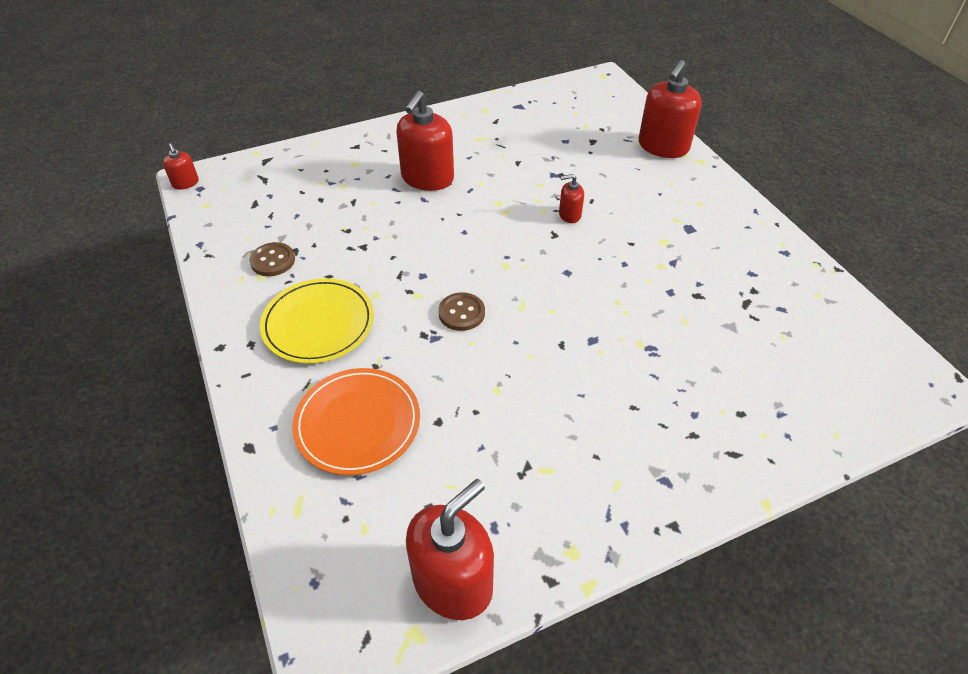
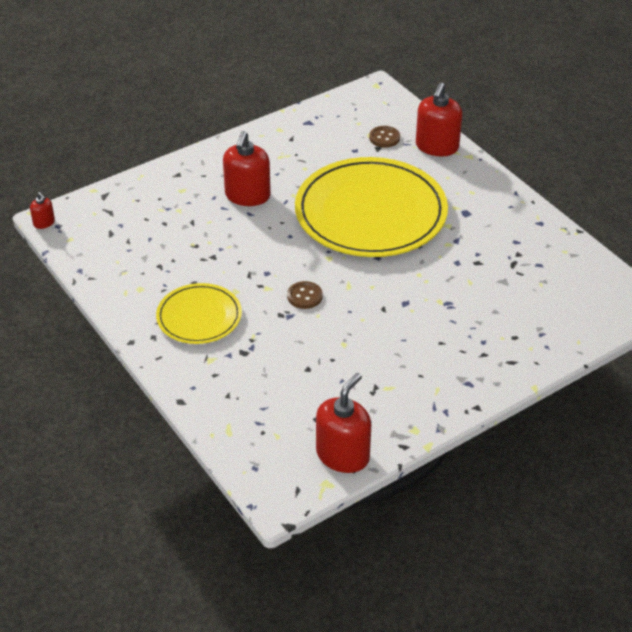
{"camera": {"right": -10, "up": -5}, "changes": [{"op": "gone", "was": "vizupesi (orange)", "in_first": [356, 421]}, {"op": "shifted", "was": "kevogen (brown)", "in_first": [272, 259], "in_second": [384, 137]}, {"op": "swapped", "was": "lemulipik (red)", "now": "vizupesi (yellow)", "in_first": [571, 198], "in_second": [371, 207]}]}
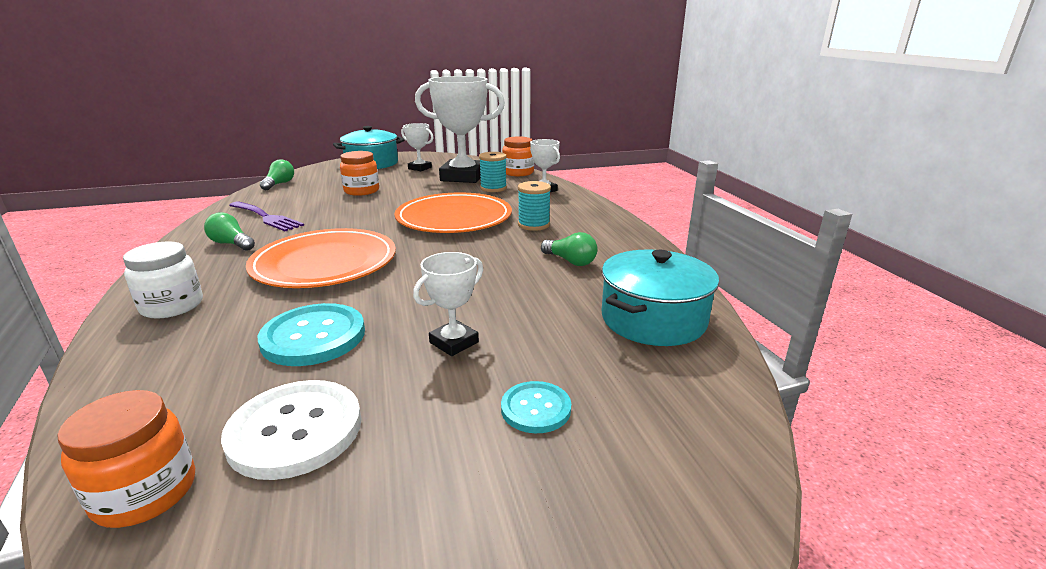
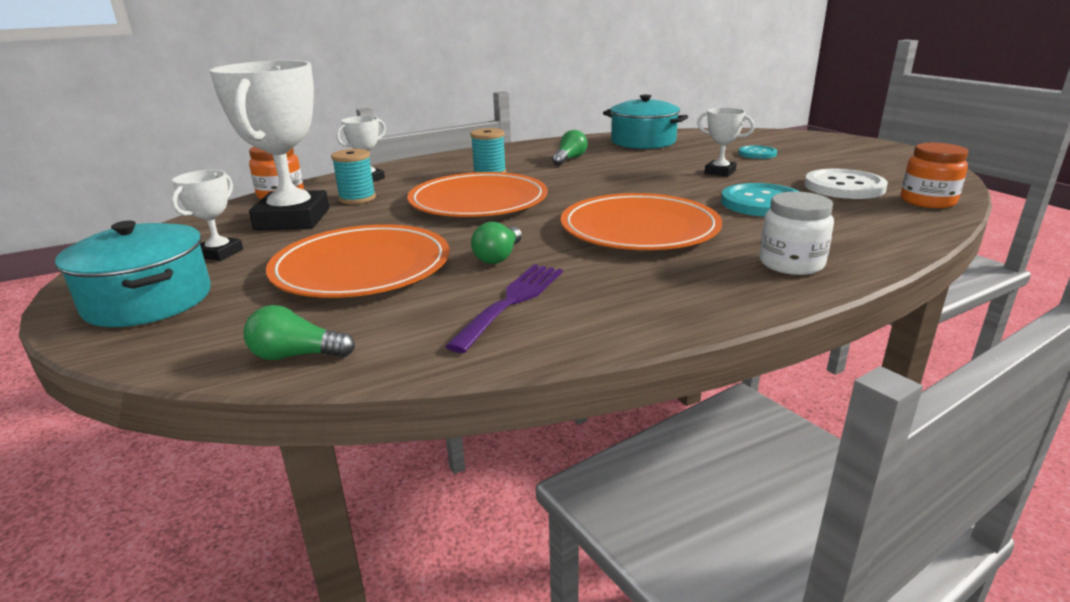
{"camera": {"right": -100, "up": 0}, "changes": [{"op": "shifted", "was": "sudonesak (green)", "in_first": [229, 231], "in_second": [496, 243]}, {"op": "swapped", "was": "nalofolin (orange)", "now": "vizupesi (orange)", "in_first": [359, 173], "in_second": [358, 261]}]}
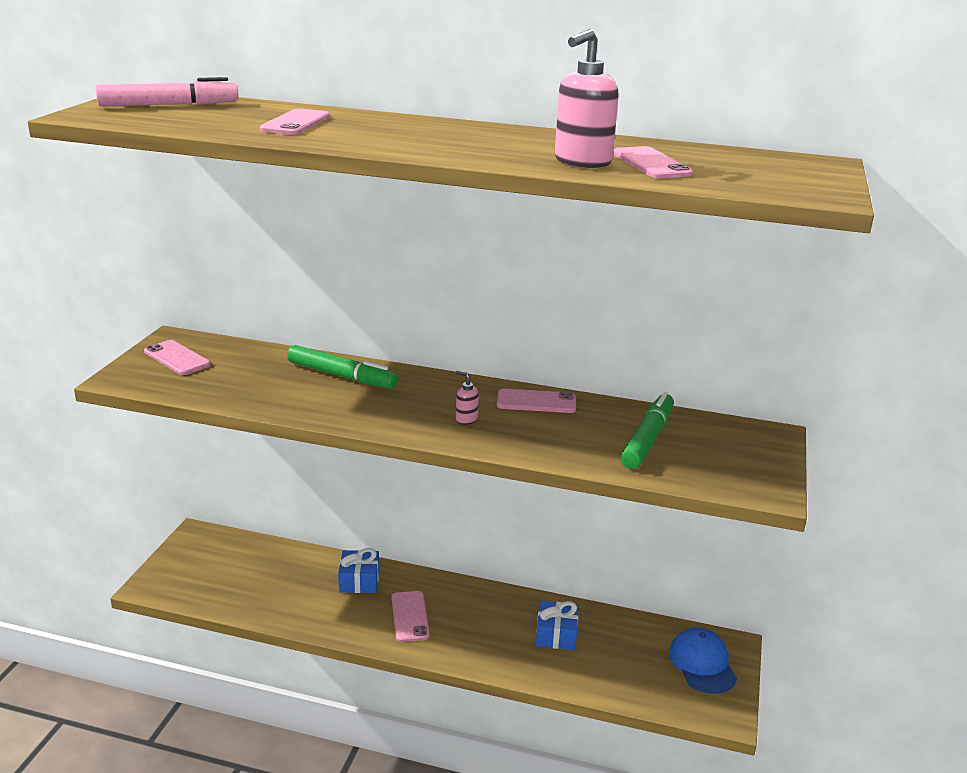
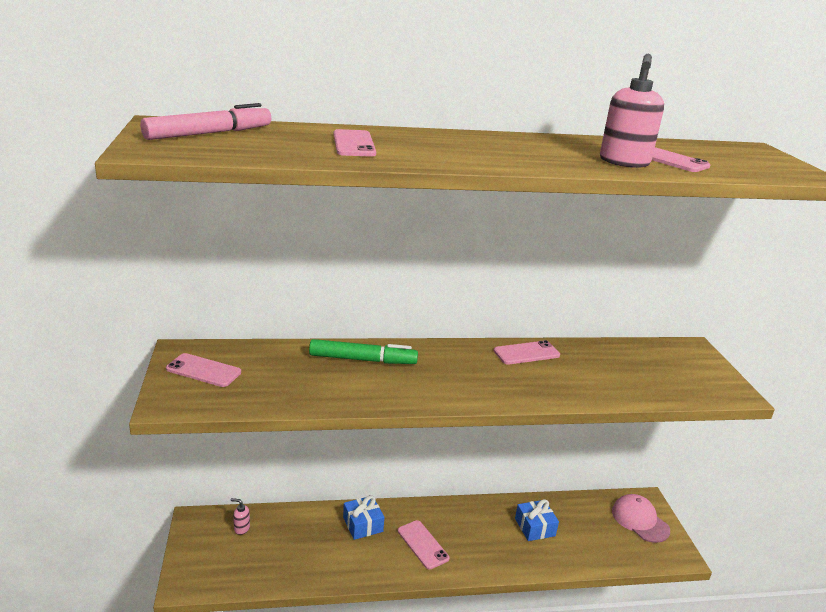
{"camera": {"right": -25, "up": 0}, "changes": [{"op": "gone", "was": "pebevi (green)", "in_first": [647, 430]}, {"op": "shifted", "was": "lemulipik (pink)", "in_first": [467, 397], "in_second": [240, 516]}, {"op": "repainted", "was": "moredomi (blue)", "now": "moredomi (pink)", "in_first": [703, 661], "in_second": [641, 518]}]}
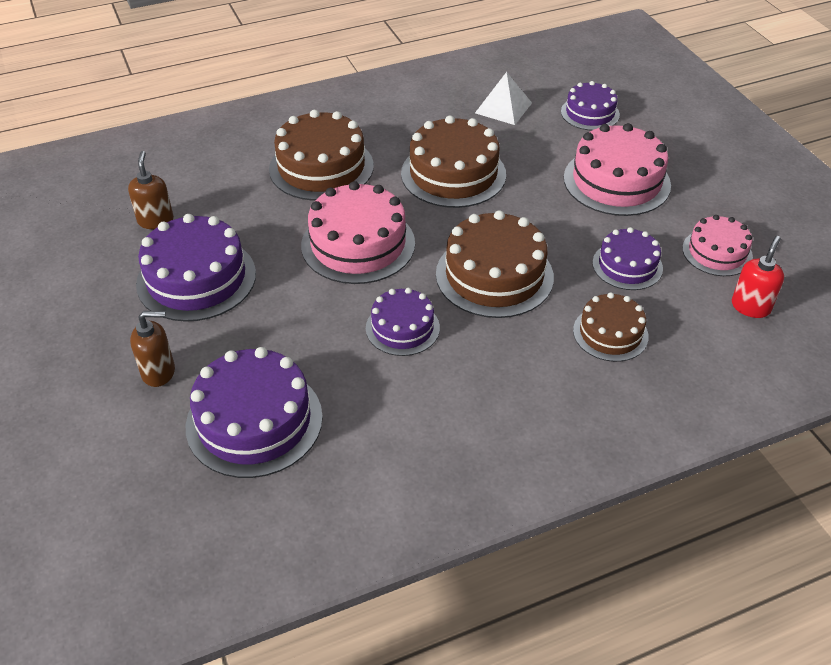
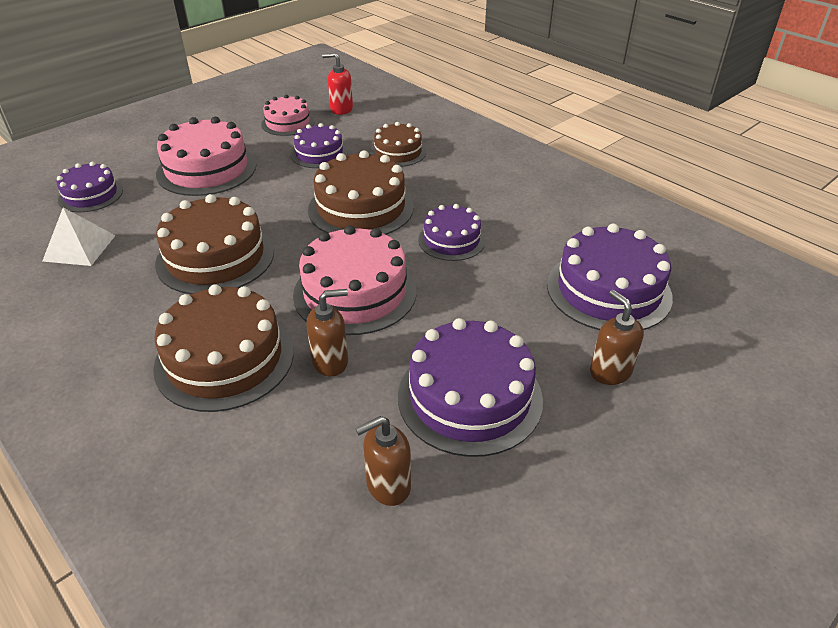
{"camera": {"right": -110, "up": -5}, "changes": [{"op": "new", "now": "lemulipik (brown)", "in_second": [327, 333]}]}
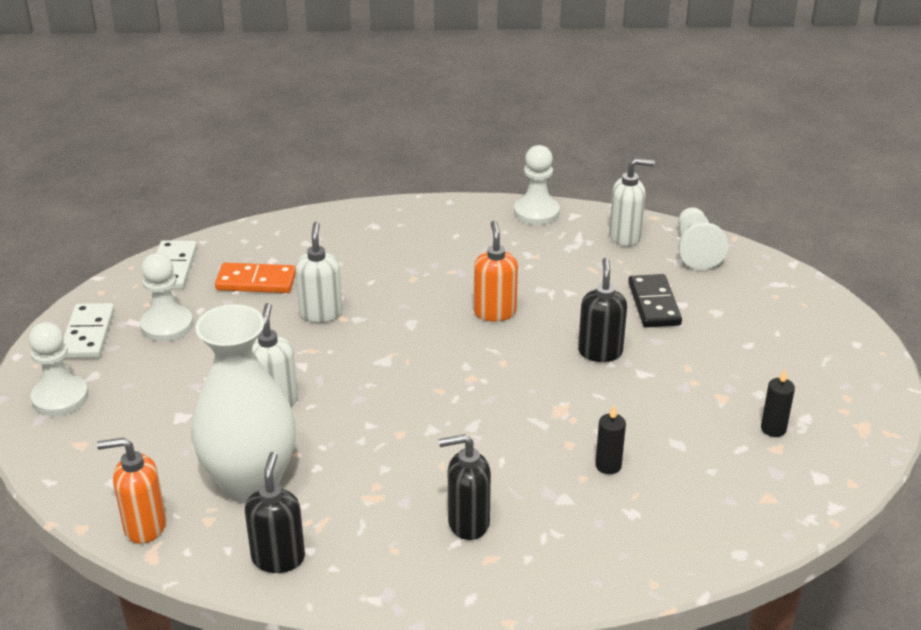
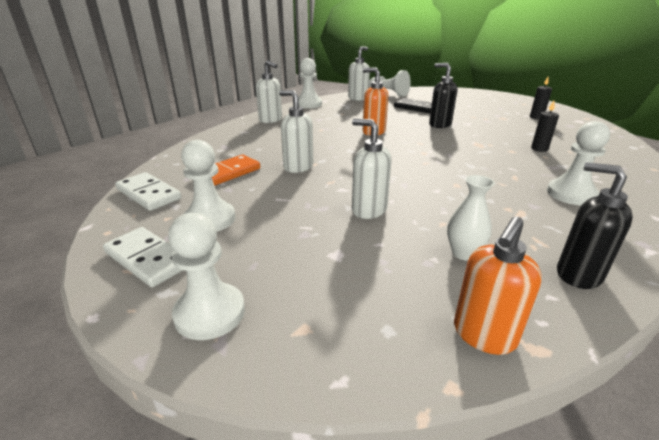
{"camera": {"right": -50, "up": -5}, "changes": [{"op": "new", "now": "lemulipik (white)", "in_second": [269, 91]}, {"op": "swapped", "was": "lemulipik (black)", "now": "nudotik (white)", "in_first": [465, 487], "in_second": [578, 163]}, {"op": "scaled", "was": "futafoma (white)", "in_first": [243, 403], "in_second": [471, 218], "ratio": 0.42}]}
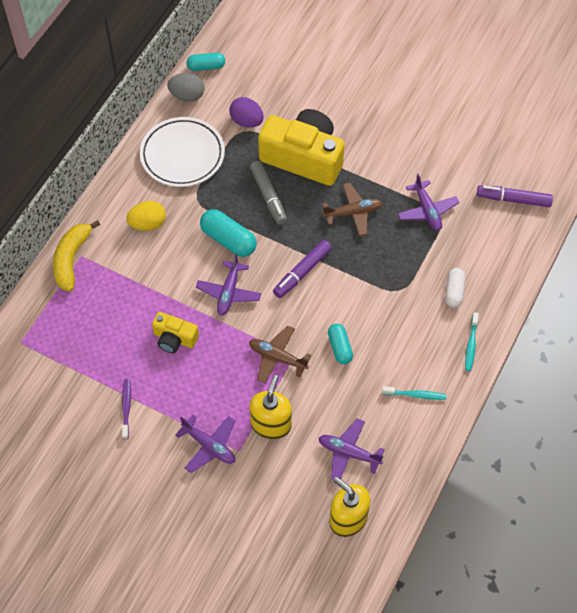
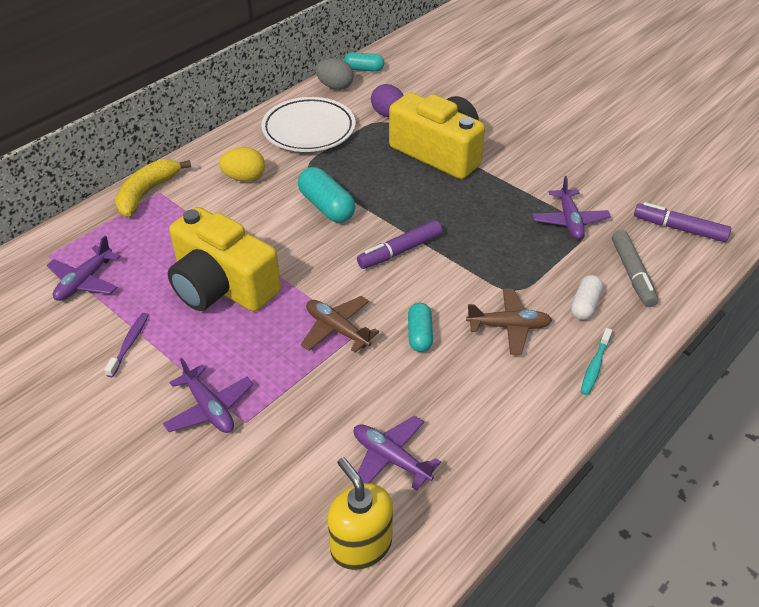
{"camera": {"right": 15, "up": -15}, "changes": [{"op": "gone", "was": "lemulipik (yellow)", "in_first": [270, 407]}, {"op": "gone", "was": "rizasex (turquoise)", "in_first": [414, 393]}, {"op": "shifted", "was": "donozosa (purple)", "in_first": [228, 284], "in_second": [83, 268]}, {"op": "shifted", "was": "pebevi (grey)", "in_first": [268, 193], "in_second": [635, 268]}, {"op": "shifted", "was": "donozosa (brown)", "in_first": [352, 209], "in_second": [509, 322]}, {"op": "scaled", "was": "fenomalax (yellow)", "in_first": [175, 332], "in_second": [224, 259], "ratio": 2.01}]}
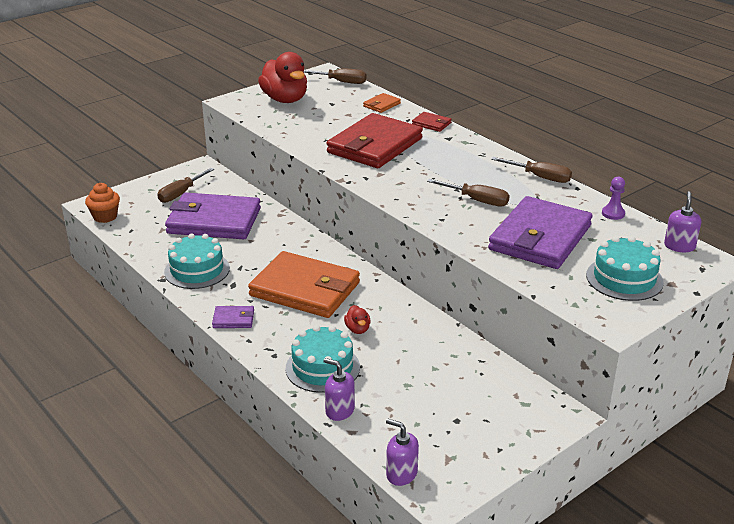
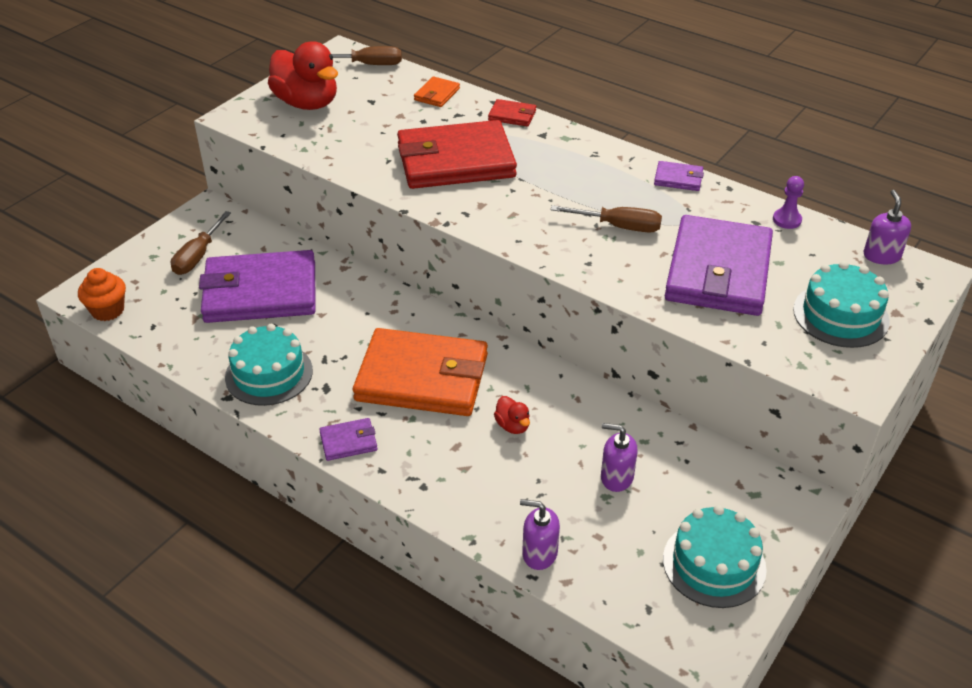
{"camera": {"right": -15, "up": 10}, "changes": [{"op": "shifted", "was": "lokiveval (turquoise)", "in_first": [323, 359], "in_second": [715, 556]}, {"op": "shifted", "was": "lemulipik (purple)", "in_first": [402, 452], "in_second": [619, 457]}, {"op": "swapped", "was": "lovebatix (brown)", "now": "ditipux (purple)", "in_first": [531, 170], "in_second": [679, 176]}, {"op": "rotated", "was": "ditipux (red)", "in_first": [375, 140], "in_second": [457, 154], "clockwise": 60}]}
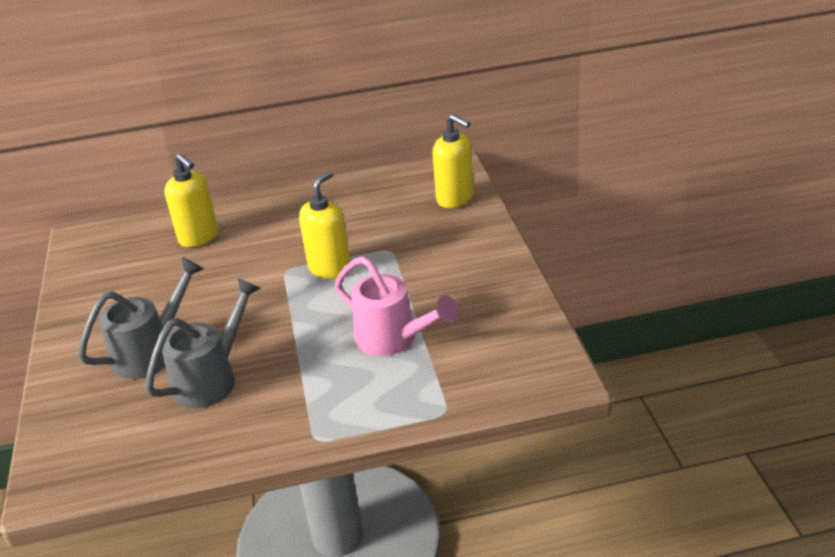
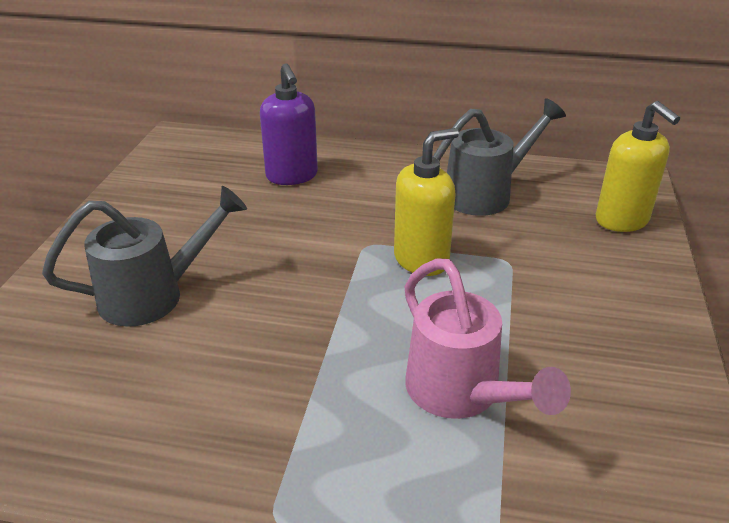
{"camera": {"right": 20, "up": 0}, "changes": [{"op": "shifted", "was": "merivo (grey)", "in_first": [203, 343], "in_second": [499, 157]}, {"op": "repainted", "was": "lemulipik (yellow)", "now": "lemulipik (purple)", "in_first": [191, 200], "in_second": [289, 124]}]}
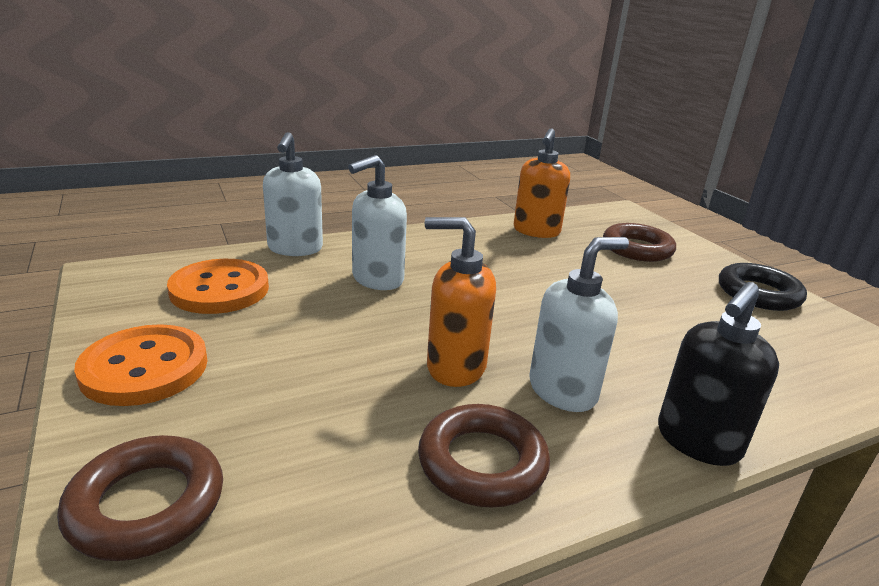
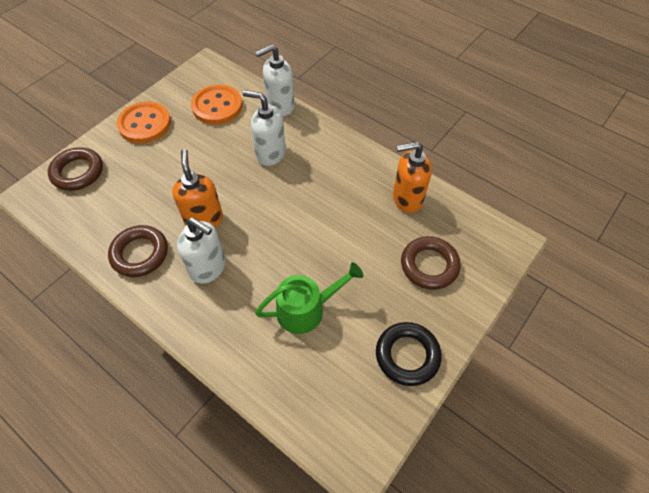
{"camera": {"right": 65, "up": 30}, "changes": [{"op": "gone", "was": "lemulipik (black)", "in_first": [718, 374]}, {"op": "new", "now": "merivo (green)", "in_second": [309, 298]}]}
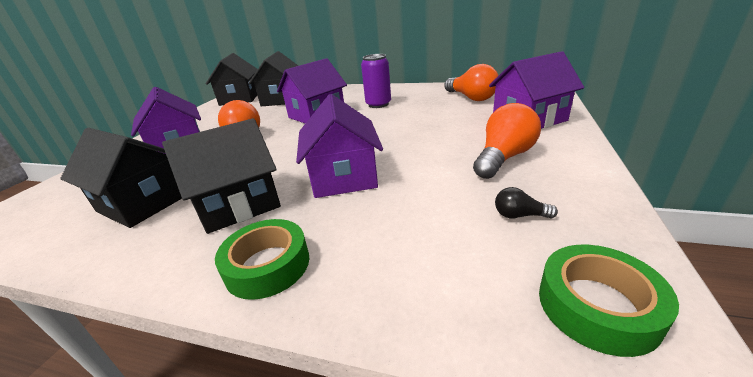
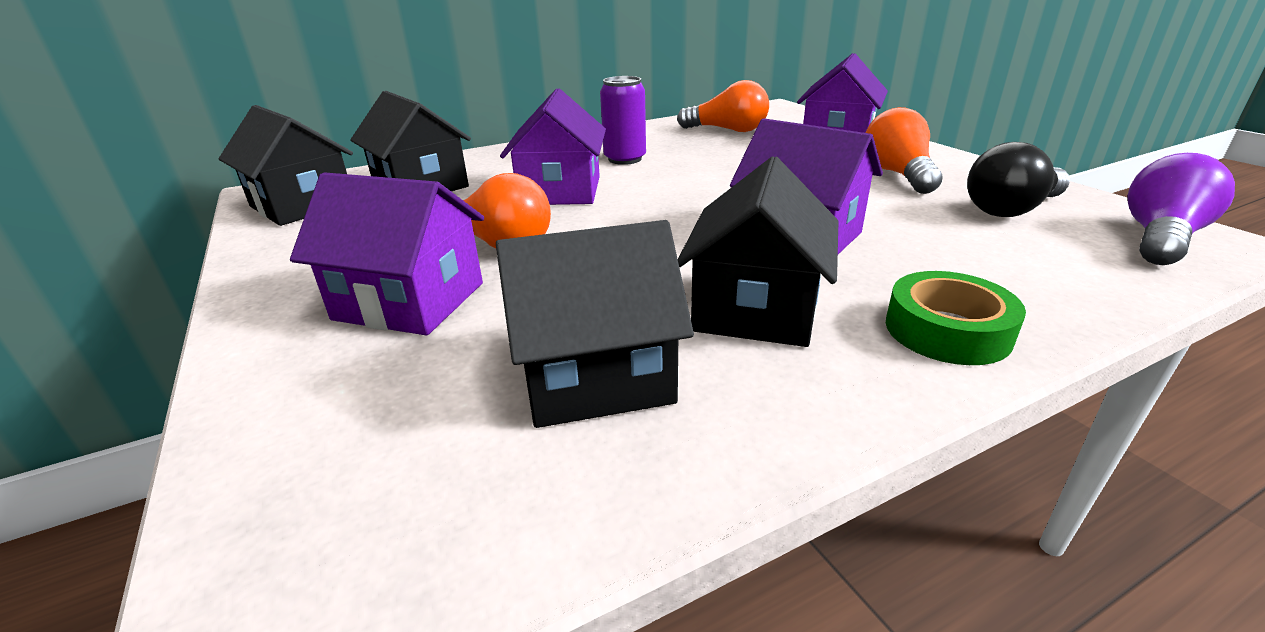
{"camera": {"right": -45, "up": 0}, "changes": [{"op": "swapped", "was": "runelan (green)", "now": "sudonesak (purple)", "in_first": [609, 301], "in_second": [1181, 209]}, {"op": "scaled", "was": "sudonesak (black)", "in_first": [526, 202], "in_second": [1018, 179], "ratio": 2.14}]}
